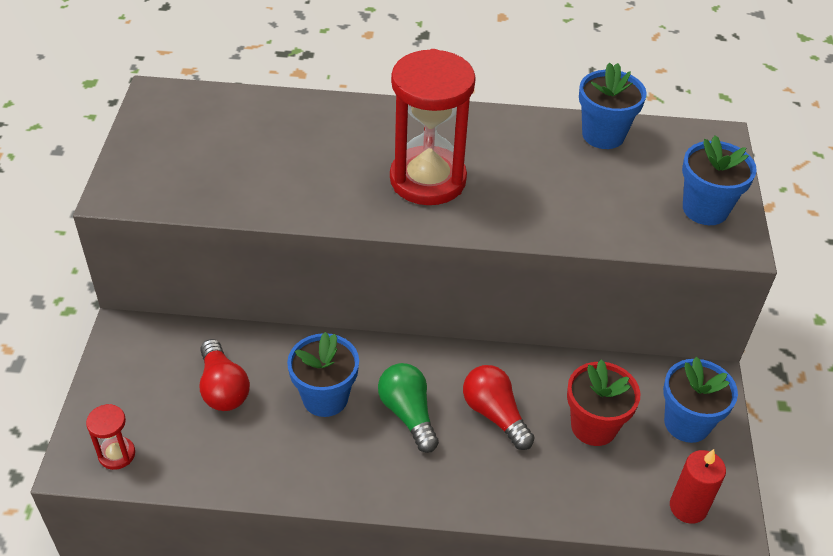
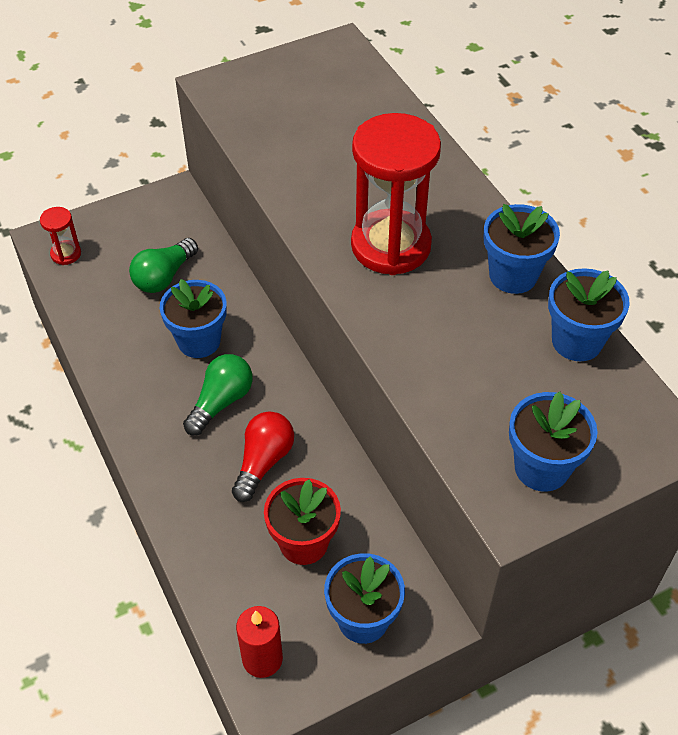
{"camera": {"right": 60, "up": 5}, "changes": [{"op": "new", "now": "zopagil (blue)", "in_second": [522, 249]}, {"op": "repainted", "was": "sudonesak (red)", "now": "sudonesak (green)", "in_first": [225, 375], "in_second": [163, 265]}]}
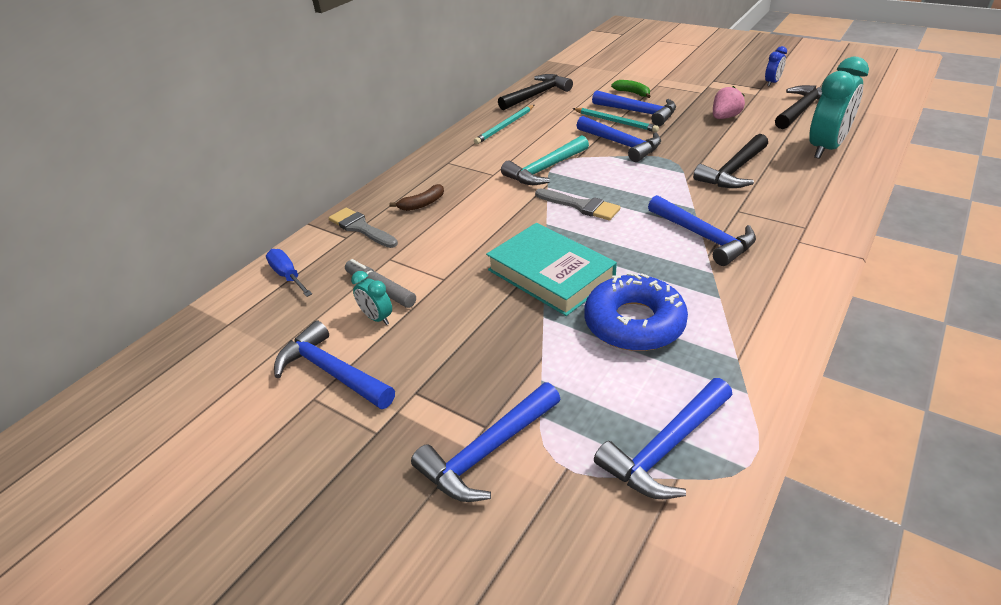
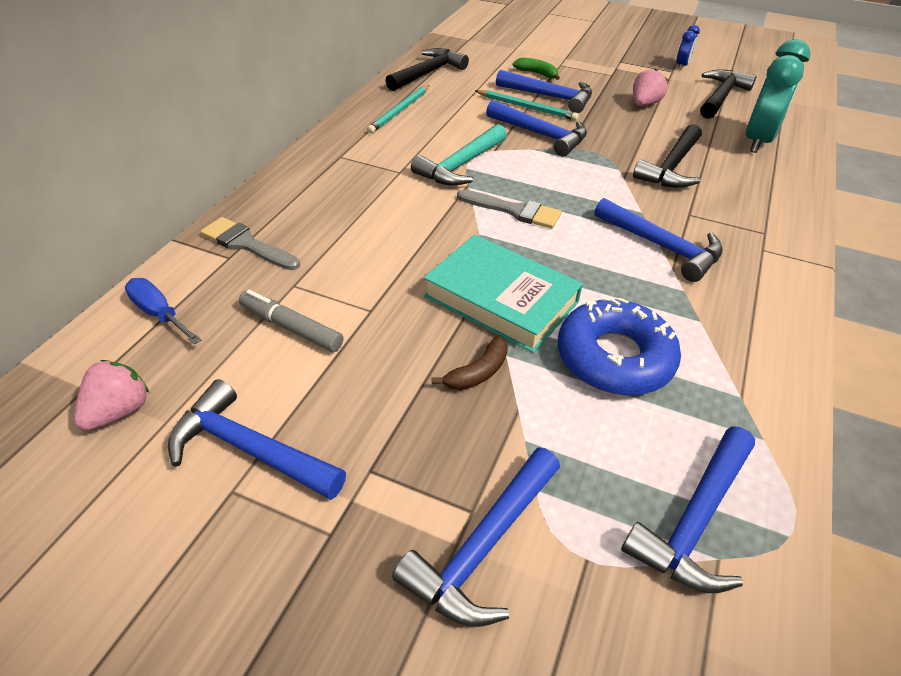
{"camera": {"right": -15, "up": 5}, "changes": [{"op": "gone", "was": "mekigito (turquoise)", "in_first": [371, 298]}, {"op": "new", "now": "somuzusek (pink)", "in_second": [111, 395]}, {"op": "shifted", "was": "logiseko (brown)", "in_first": [416, 197], "in_second": [470, 363]}]}
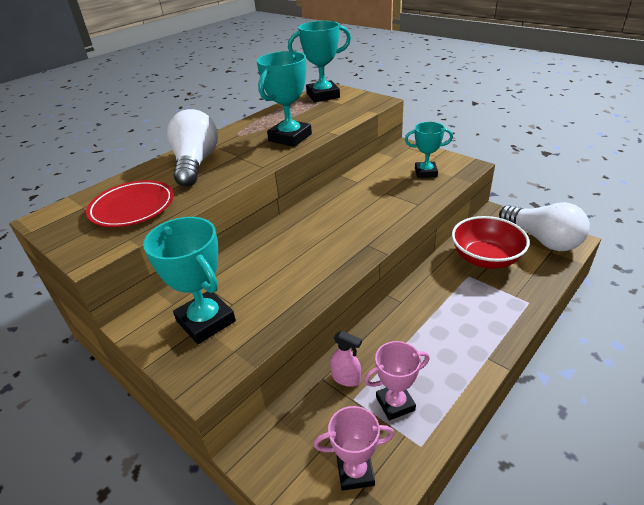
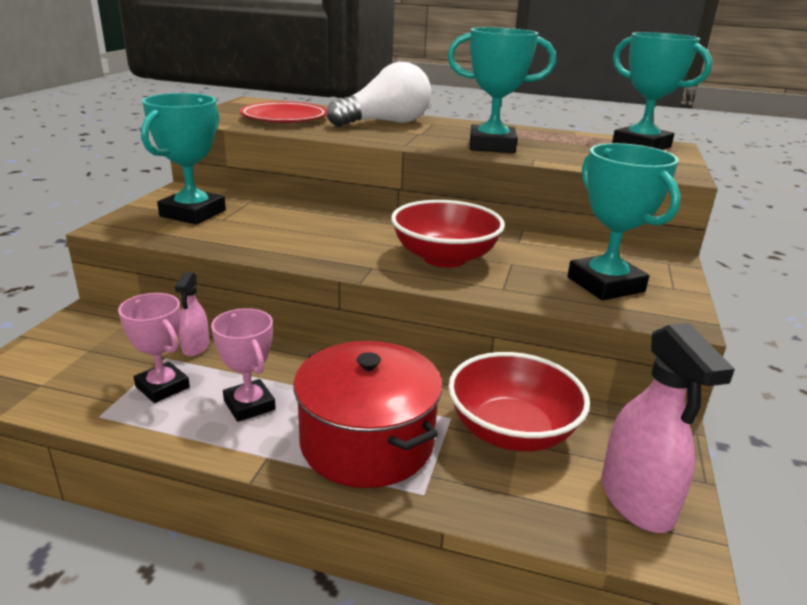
{"camera": {"right": 60, "up": -10}, "changes": [{"op": "new", "now": "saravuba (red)", "in_second": [367, 414]}, {"op": "new", "now": "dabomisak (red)", "in_second": [448, 234]}, {"op": "shifted", "was": "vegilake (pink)", "in_first": [354, 448], "in_second": [243, 365]}, {"op": "swapped", "was": "sudonesak (white)", "now": "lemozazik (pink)", "in_first": [544, 226], "in_second": [668, 428]}, {"op": "scaled", "was": "vegilake (turquoise)", "in_first": [429, 150], "in_second": [624, 221], "ratio": 1.55}]}
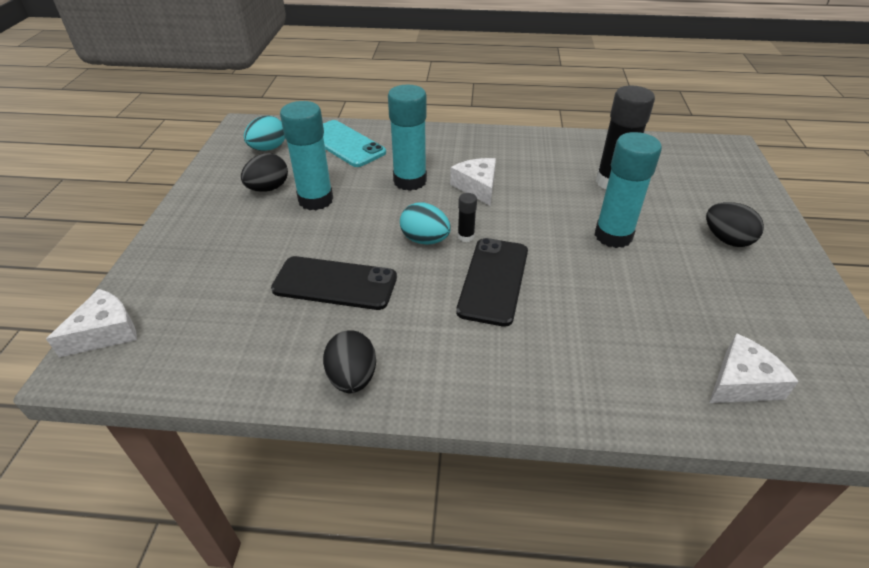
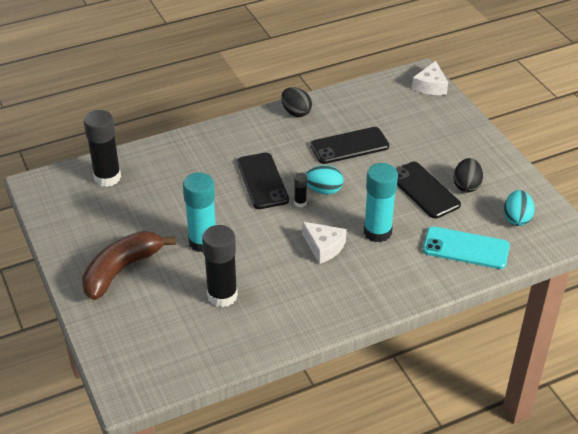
{"camera": {"right": 150, "up": 0}, "changes": [{"op": "swapped", "was": "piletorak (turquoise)", "now": "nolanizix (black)", "in_first": [306, 155], "in_second": [428, 190]}, {"op": "swapped", "was": "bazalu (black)", "now": "logiseko (brown)", "in_first": [735, 224], "in_second": [129, 265]}, {"op": "swapped", "was": "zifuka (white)", "now": "piletorak (black)", "in_first": [754, 368], "in_second": [102, 148]}]}
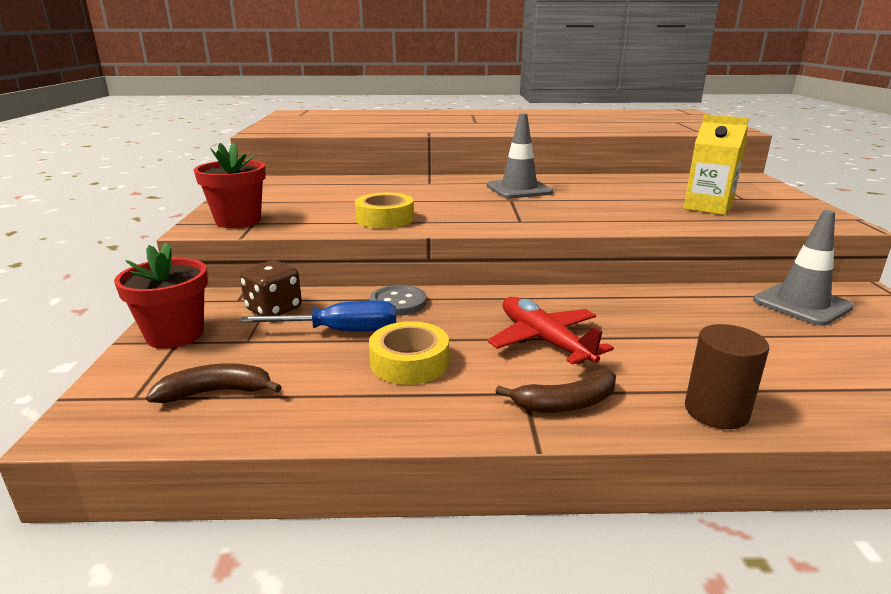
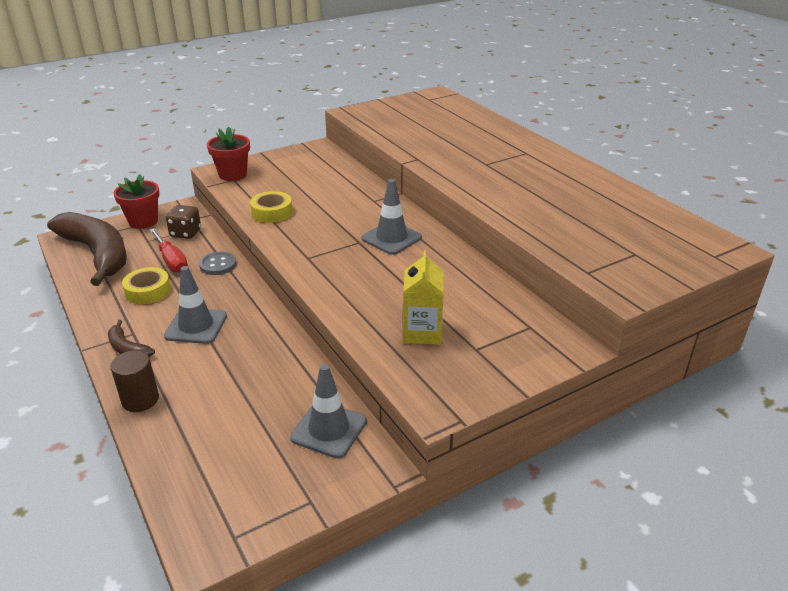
{"camera": {"right": 60, "up": 10}, "changes": [{"op": "swapped", "was": "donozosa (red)", "now": "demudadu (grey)", "in_first": [550, 331], "in_second": [195, 305]}, {"op": "repainted", "was": "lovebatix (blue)", "now": "lovebatix (red)", "in_first": [317, 316], "in_second": [168, 250]}, {"op": "scaled", "was": "logiseko (brown)", "in_first": [214, 383], "in_second": [87, 249], "ratio": 2.33}]}
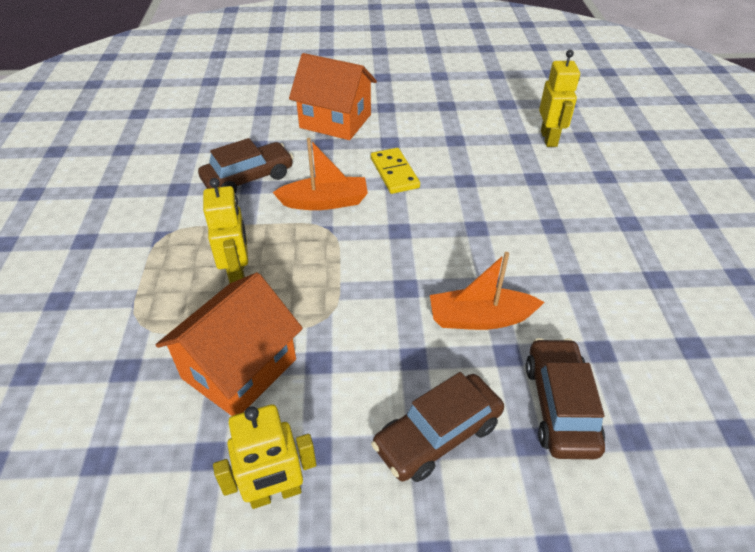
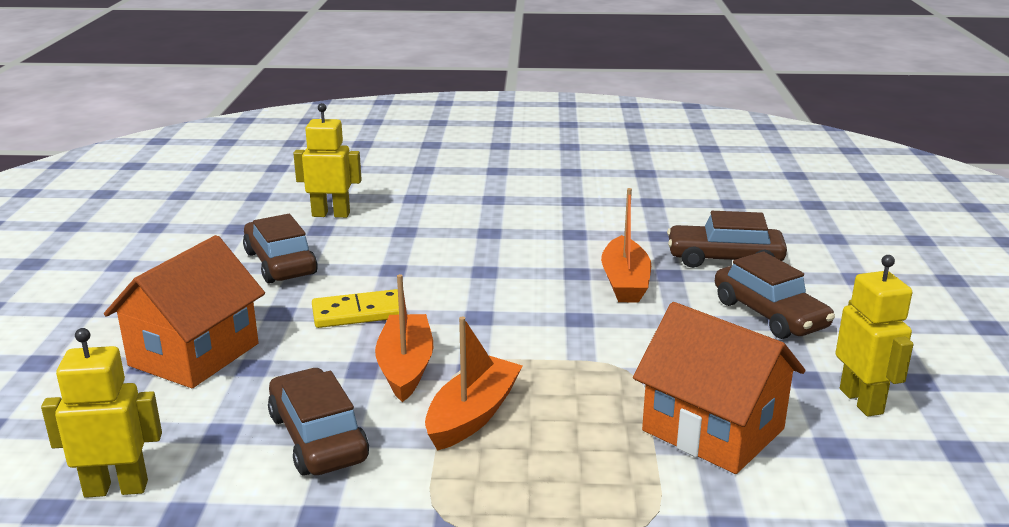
{"camera": {"right": -85, "up": -20}, "changes": [{"op": "new", "now": "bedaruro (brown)", "in_second": [280, 249]}, {"op": "new", "now": "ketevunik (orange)", "in_second": [474, 384]}, {"op": "shifted", "was": "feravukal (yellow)", "in_first": [225, 230], "in_second": [101, 413]}]}
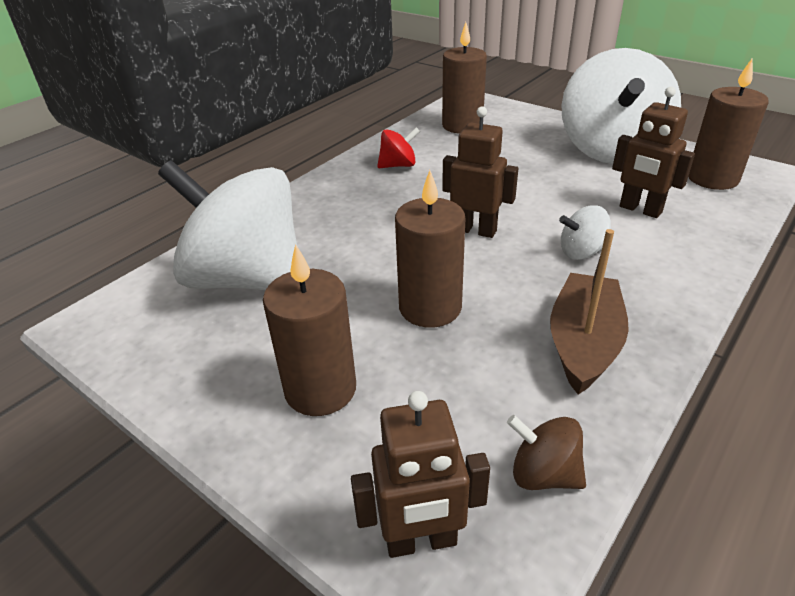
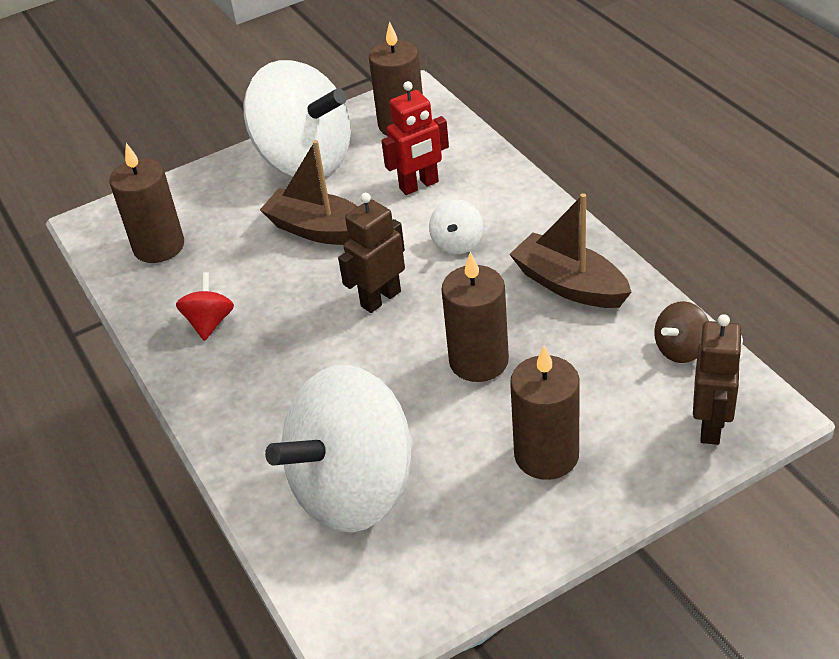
{"camera": {"right": -65, "up": 5}, "changes": [{"op": "new", "now": "ketevunik (brown)", "in_second": [309, 192]}, {"op": "repainted", "was": "feravukal (brown)", "now": "feravukal (red)", "in_first": [653, 152], "in_second": [415, 138]}]}
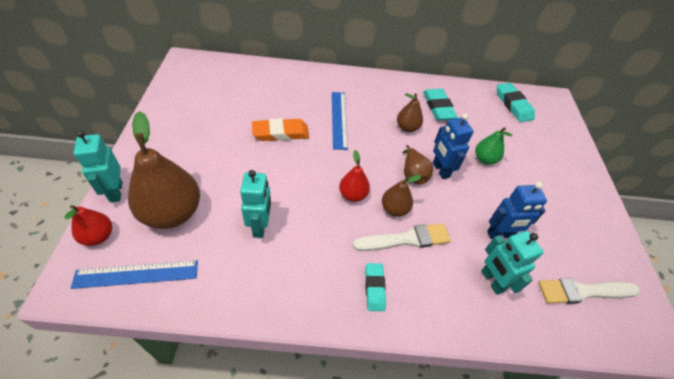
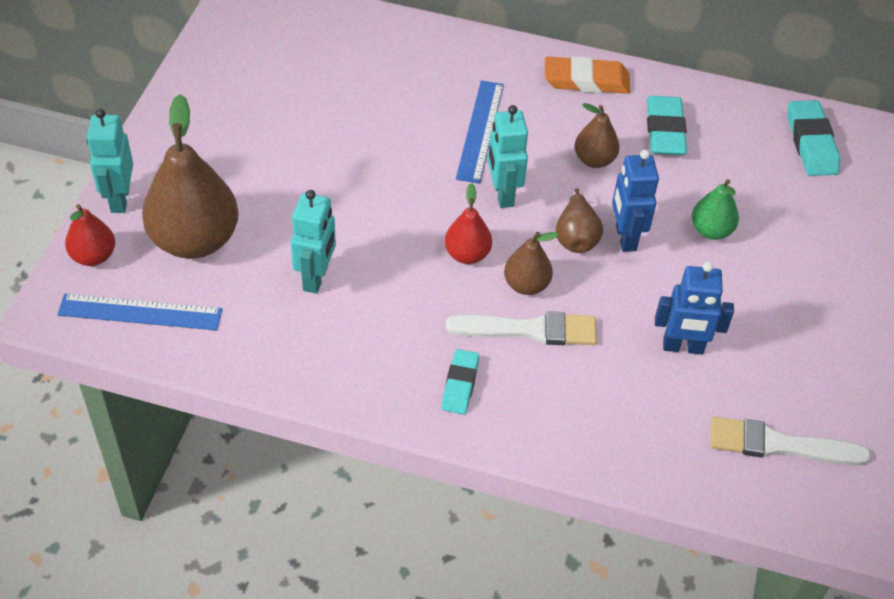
{"camera": {"right": 15, "up": 0}, "changes": [{"op": "shifted", "was": "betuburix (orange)", "in_first": [280, 129], "in_second": [587, 75]}, {"op": "shifted", "was": "feravukal (turquoise)", "in_first": [512, 263], "in_second": [508, 156]}]}
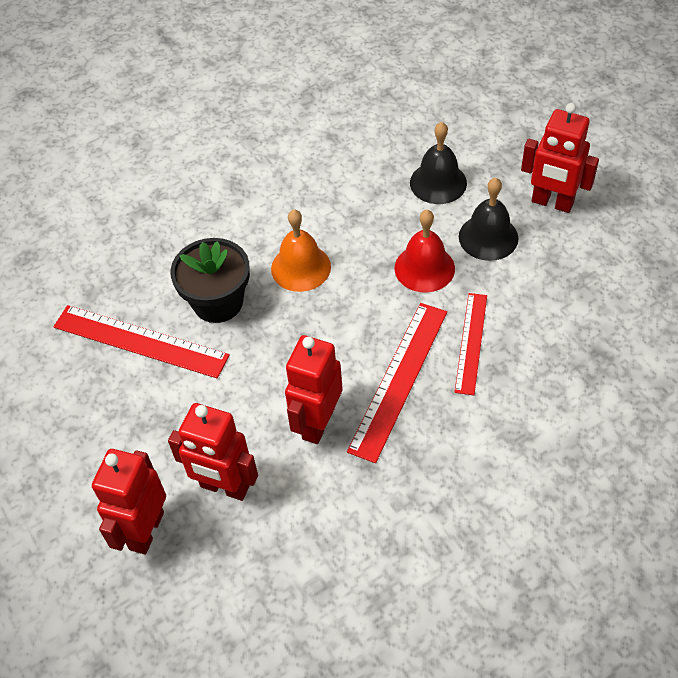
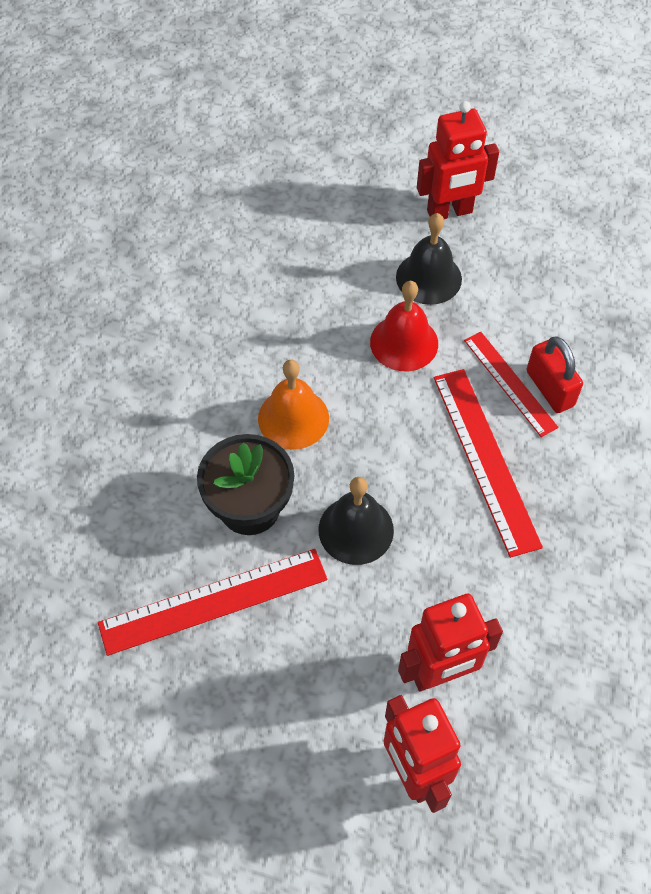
{"camera": {"right": -45, "up": 5}, "changes": [{"op": "gone", "was": "feravukal (red)", "in_first": [314, 389]}, {"op": "new", "now": "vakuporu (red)", "in_second": [555, 374]}, {"op": "shifted", "was": "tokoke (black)", "in_first": [438, 163], "in_second": [356, 521]}]}
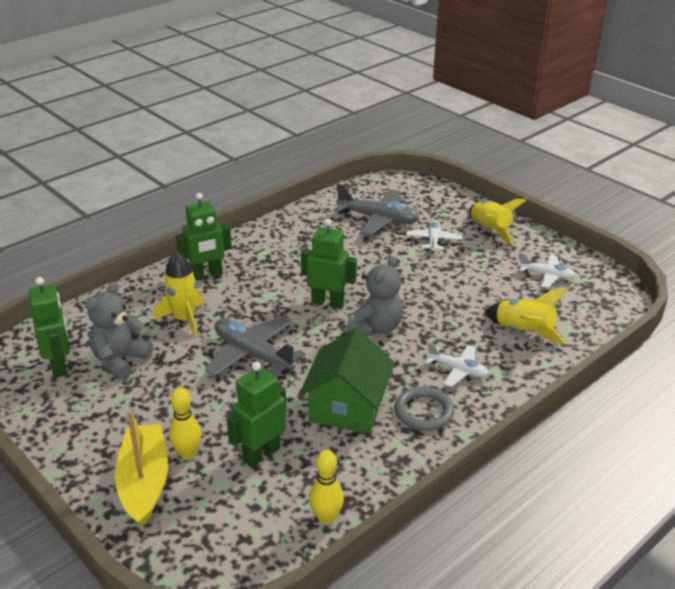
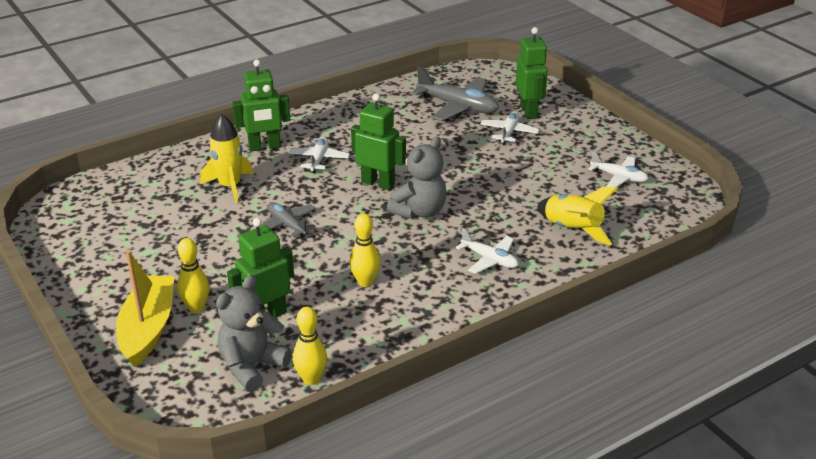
{"camera": {"right": 10, "up": 0}, "changes": [{"op": "gone", "was": "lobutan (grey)", "in_first": [424, 409]}, {"op": "gone", "was": "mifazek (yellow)", "in_first": [498, 222]}, {"op": "new", "now": "donozosa (white)", "in_second": [319, 155]}, {"op": "shifted", "was": "feravukal (green)", "in_first": [49, 327], "in_second": [531, 73]}, {"op": "shifted", "was": "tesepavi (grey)", "in_first": [120, 331], "in_second": [254, 333]}, {"op": "swapped", "was": "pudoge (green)", "now": "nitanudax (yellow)", "in_first": [347, 381], "in_second": [365, 250]}, {"op": "scaled", "was": "donozosa (grey)", "in_first": [255, 346], "in_second": [287, 220], "ratio": 0.6}]}
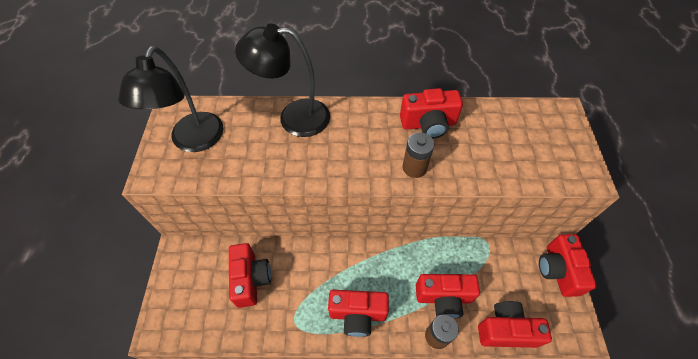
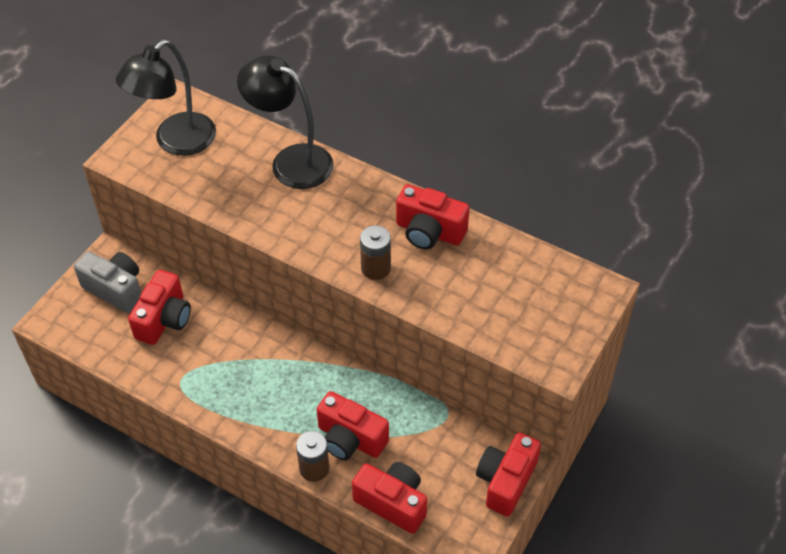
{"camera": {"right": 30, "up": -5}, "changes": [{"op": "gone", "was": "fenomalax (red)", "in_first": [358, 313]}, {"op": "new", "now": "fenomalax (grey)", "in_second": [108, 282]}]}
